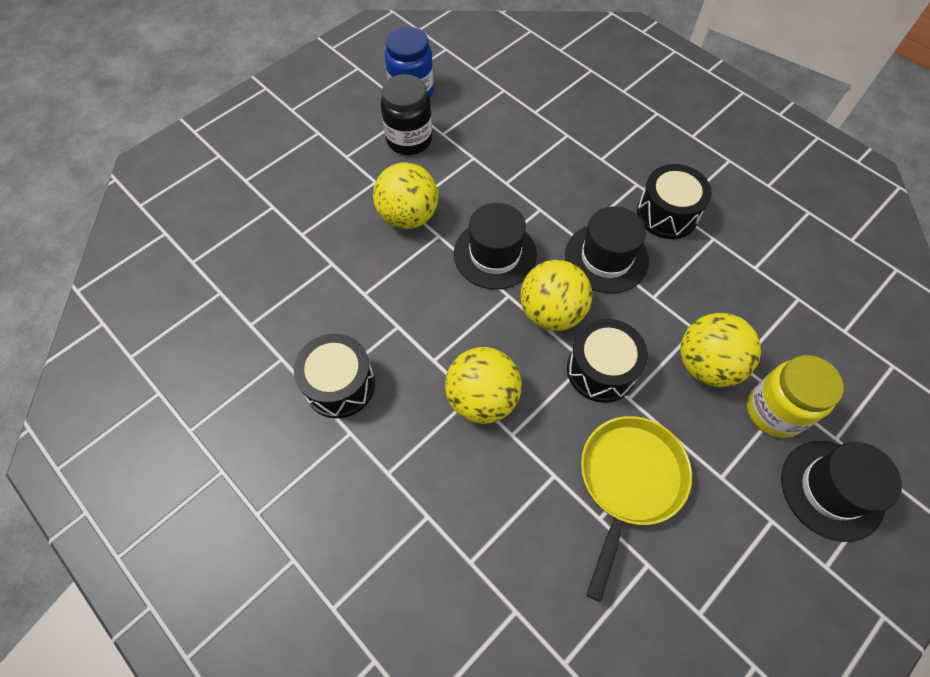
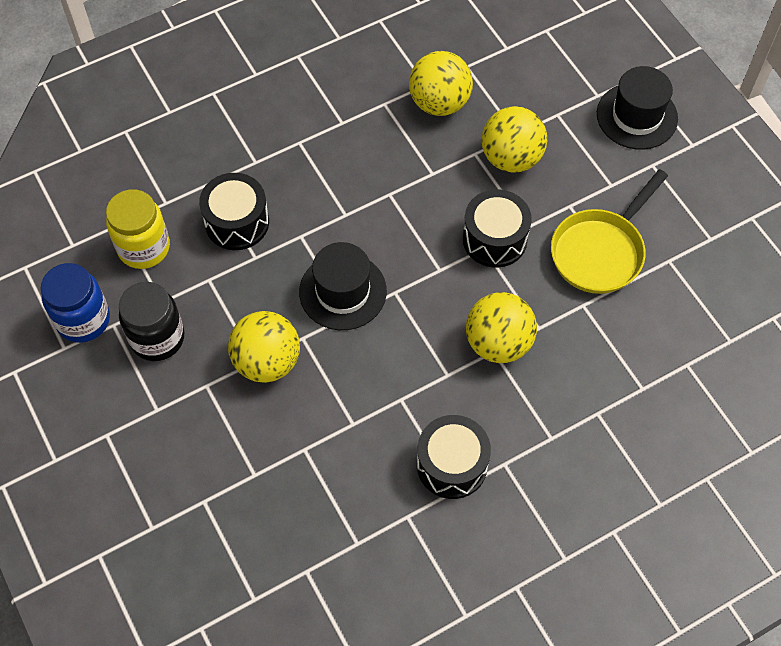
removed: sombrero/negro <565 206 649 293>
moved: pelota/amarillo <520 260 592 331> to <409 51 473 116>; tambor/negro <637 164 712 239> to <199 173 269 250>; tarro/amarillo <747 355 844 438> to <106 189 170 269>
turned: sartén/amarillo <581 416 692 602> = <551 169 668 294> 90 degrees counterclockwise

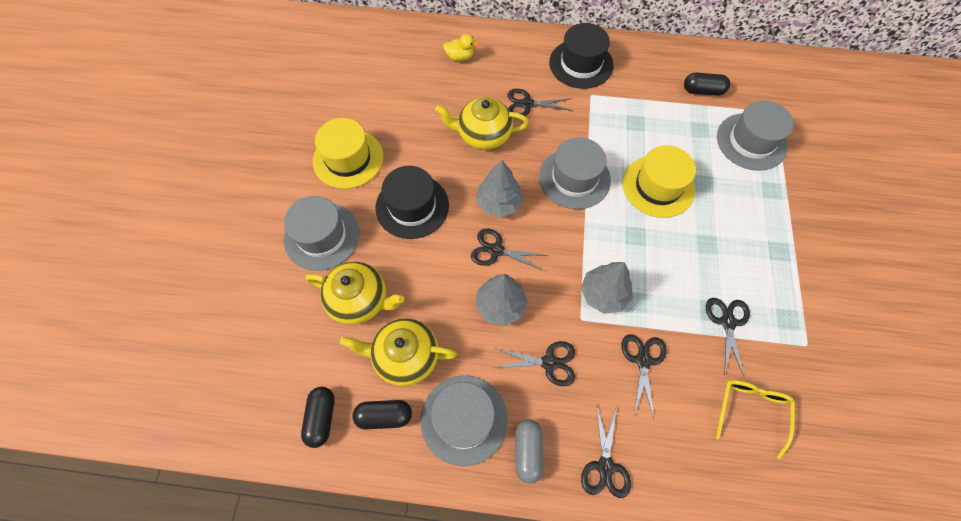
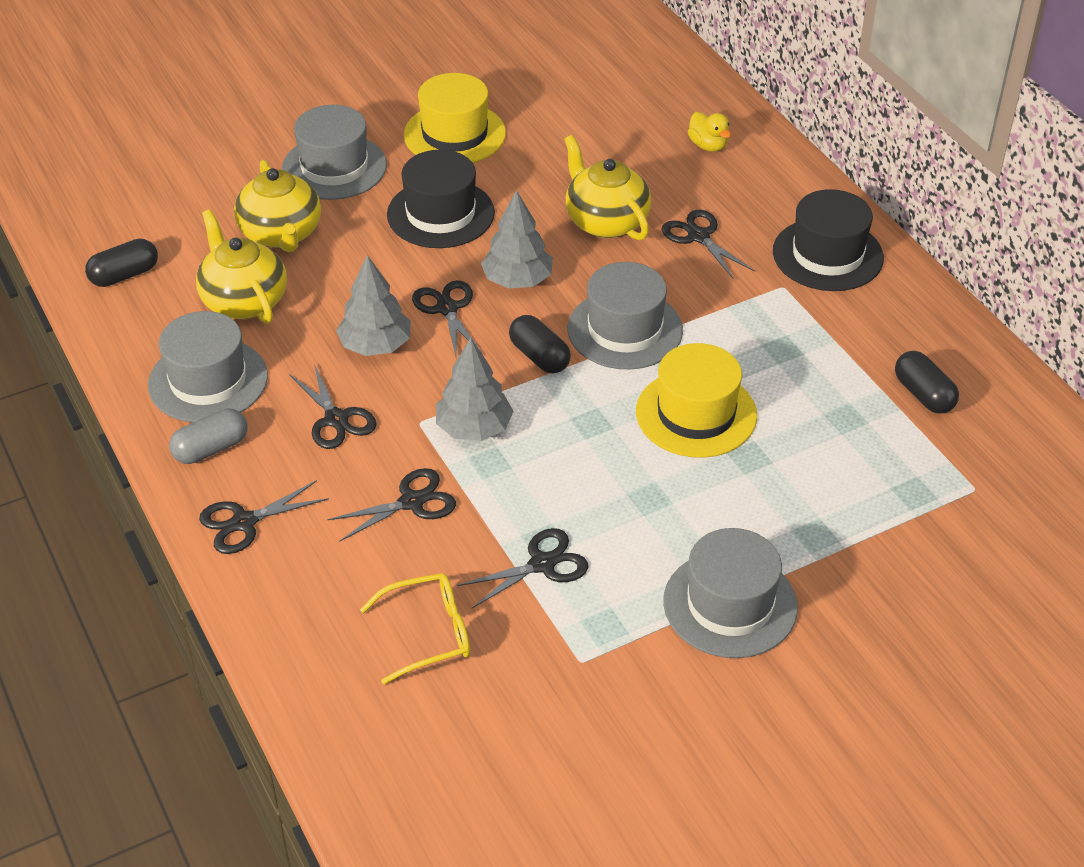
moved: cápsula/negro <352 400 412 429> to <509 315 571 374>; sombrero/gris <717 101 794 171> to <663 528 798 658>

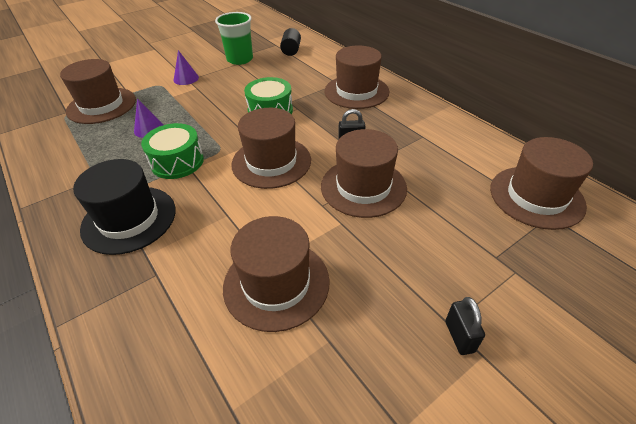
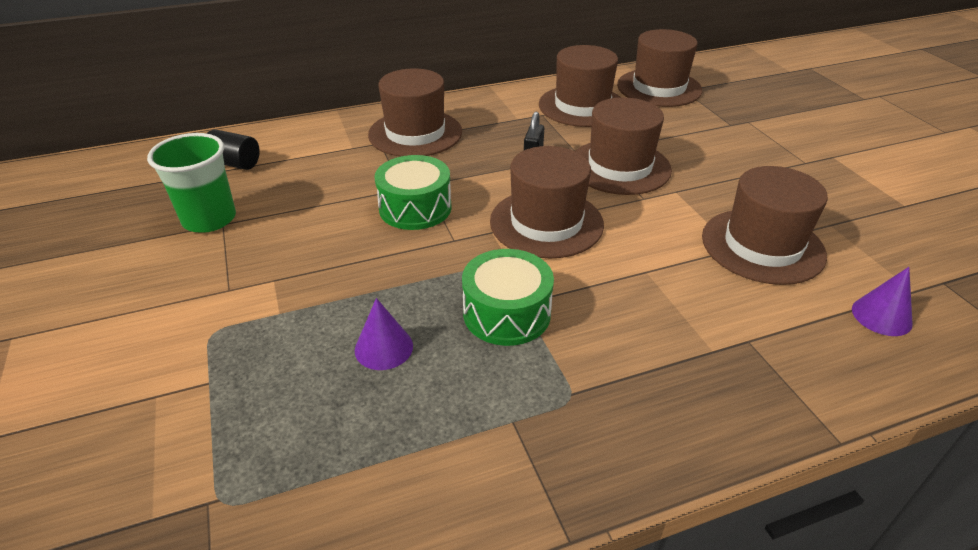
removed: sombrero/negro <73 159 176 255>; candado/negro <445 297 485 355>
moved: sombrero/marrón <60 59 136 124> to <539 45 621 127>; cono/morado <174 50 199 85> to <852 267 913 336>

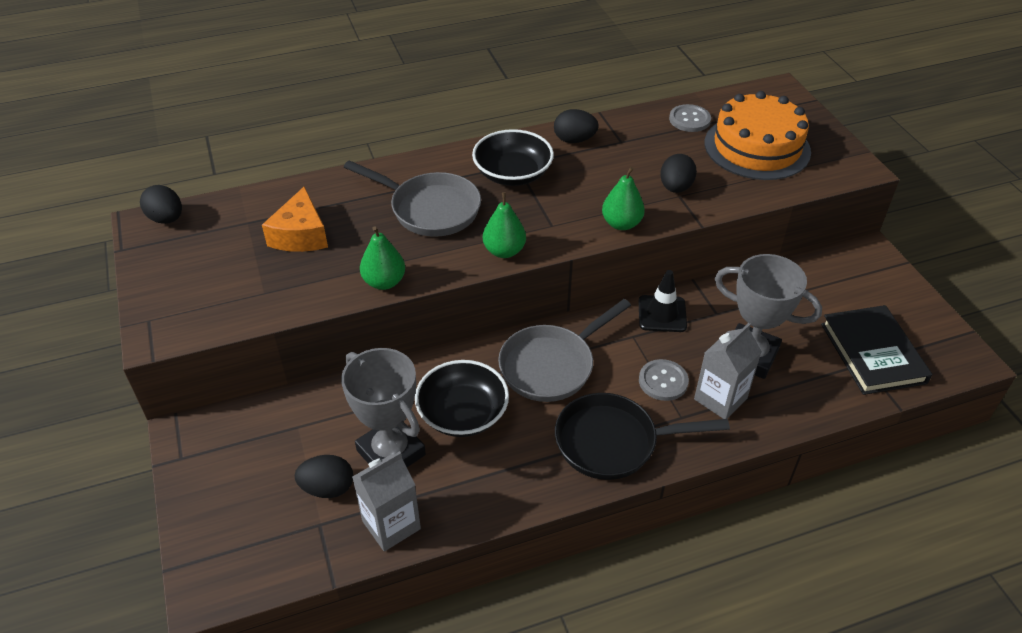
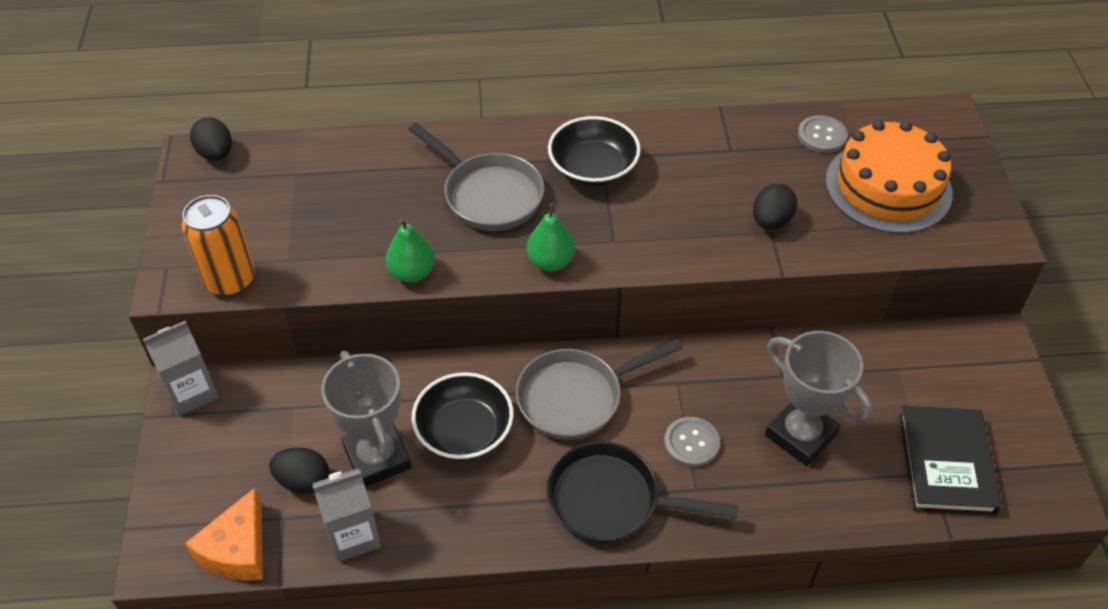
removed: huevo/negro <554 109 599 143>; pera/verde <602 167 645 230>; cono de tráfico/negro <638 270 687 332>
added: lata/naranja <182 195 255 296>
moved: queso/naranja <262 187 328 252> to <185 488 263 581>; cartón de leche/gris <694 323 762 419> to <143 321 219 416>

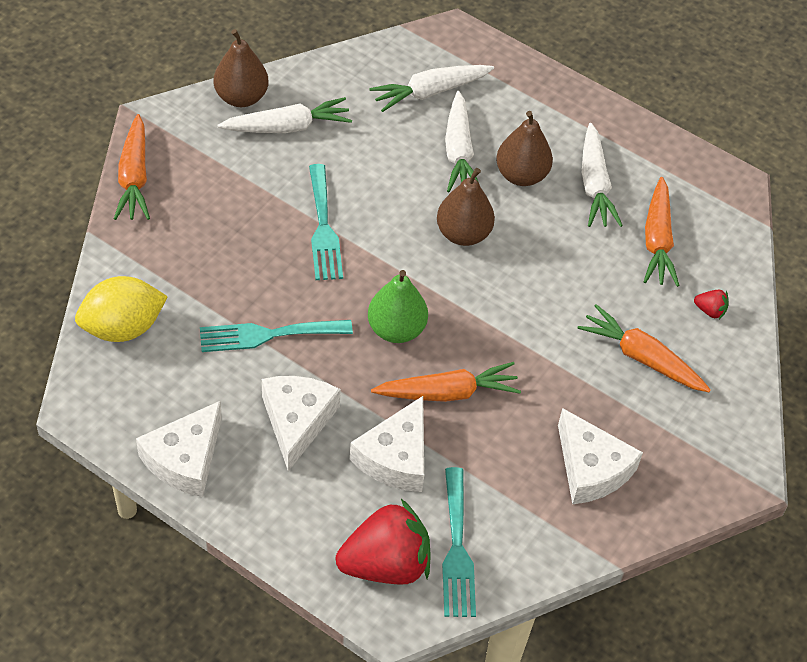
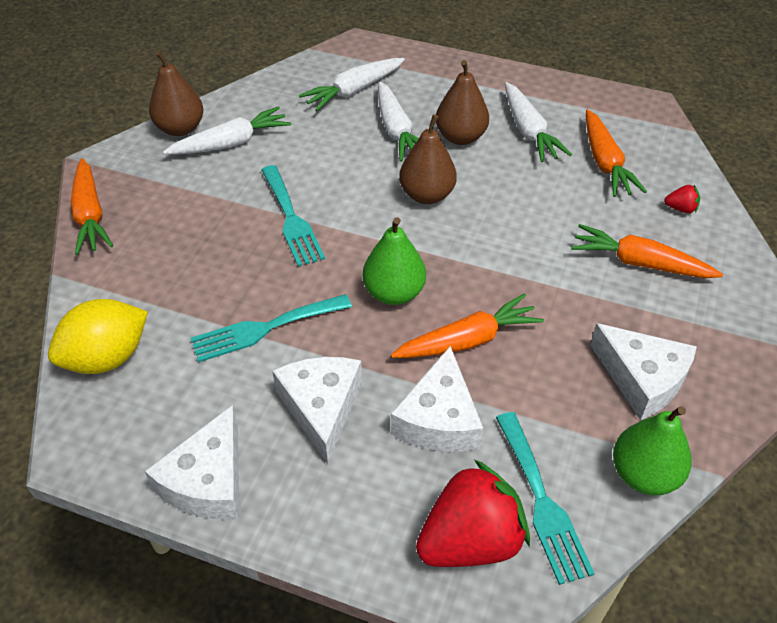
added: pera/verde <613 406 692 495>

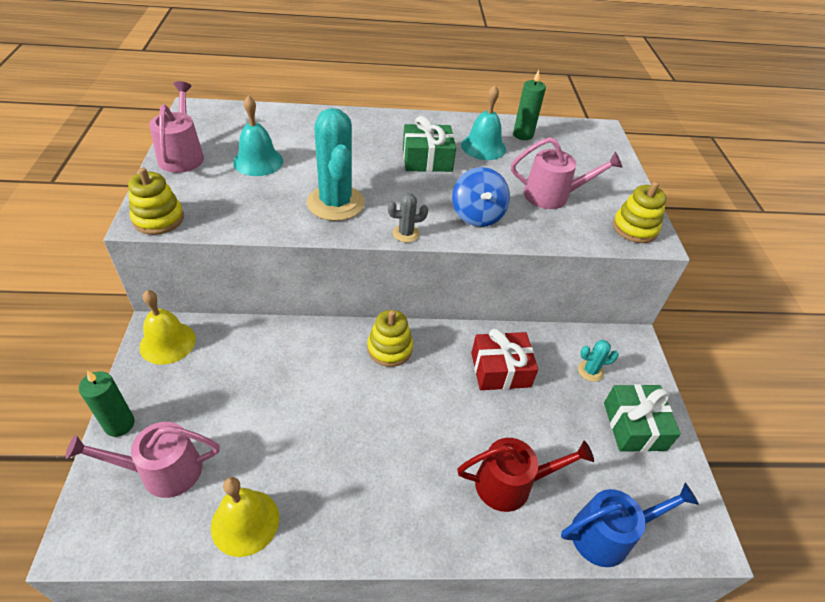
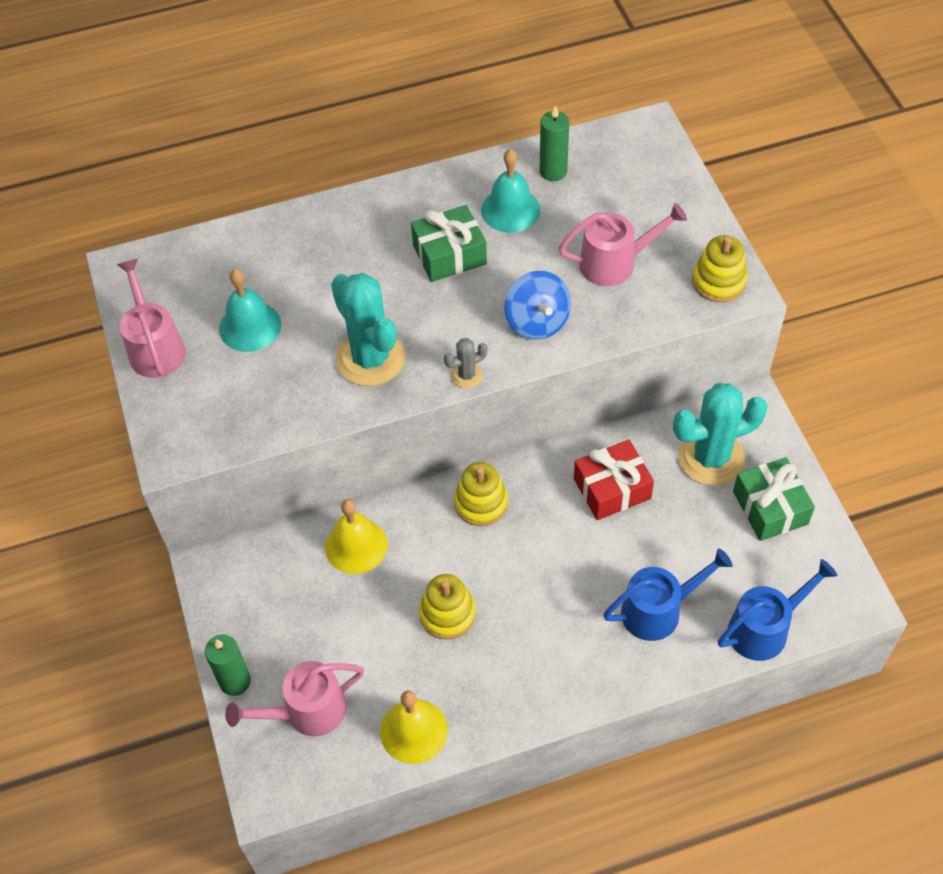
moved: juguete apilable/amarillo <128 167 184 235> to <419 574 476 640>; campana/amarillo <139 290 196 365> to <325 499 388 574>
recoloured: regadera/rojo <457 438 594 512> to regadera/azul <603 548 733 641>
resized: cactus/turquesa <578 340 619 382> = <673 383 768 485> x2.20

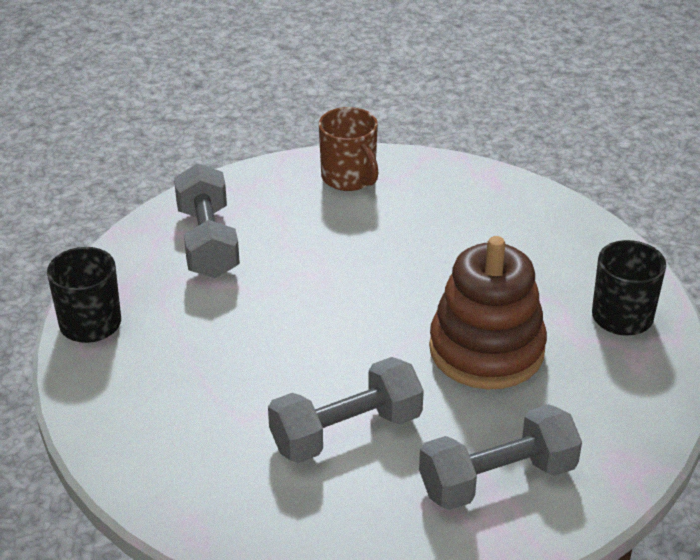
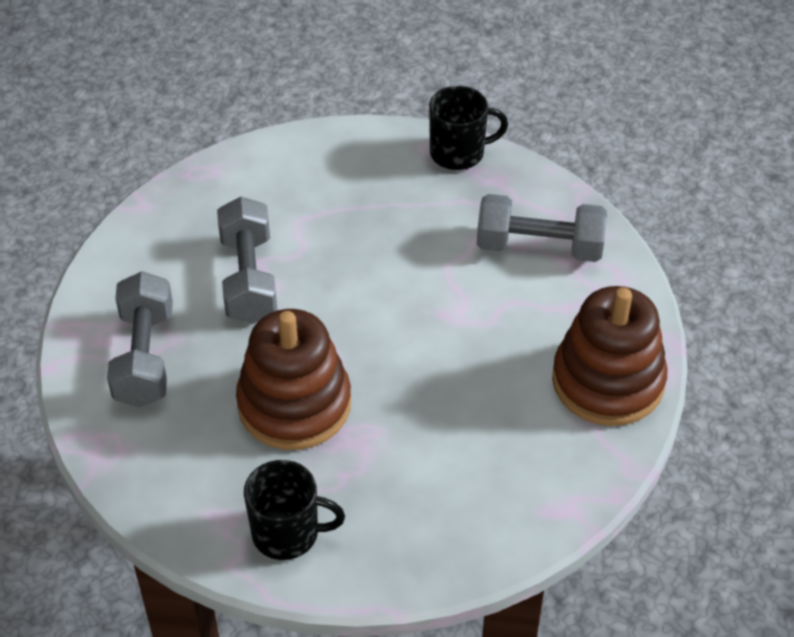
replaced: taza/marrón <319 107 378 191> to juguete apilable/marrón <552 286 667 426>

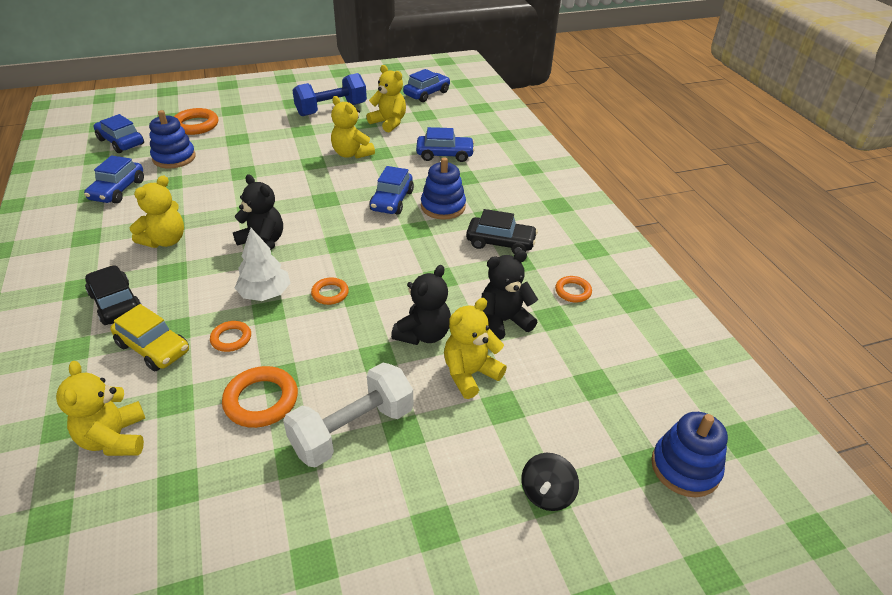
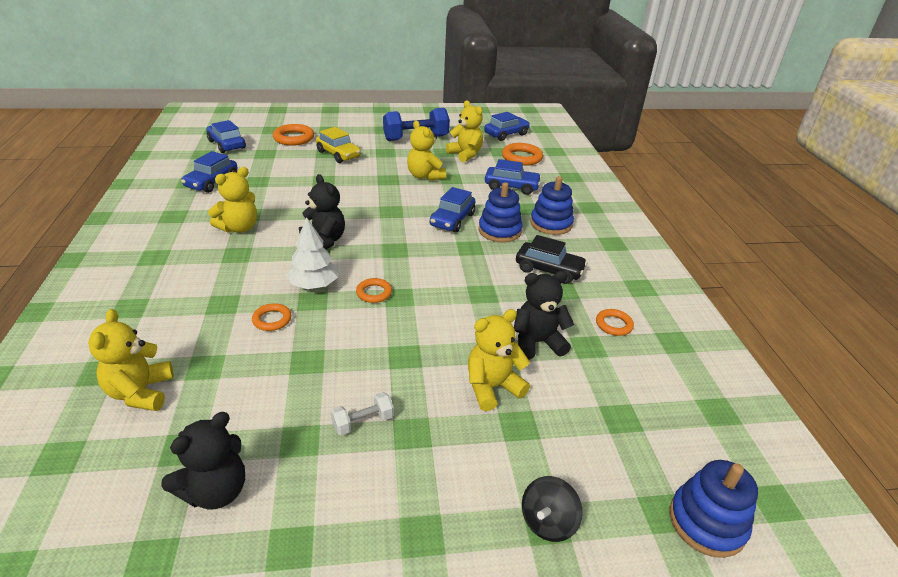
removed: coche/negro <85 265 142 325>
moved: coche/amarillo <110 304 189 371> to <316 127 361 163>; juguete apilable/azul <149 110 196 168> to <530 176 574 235>; anillo/naranja <222 366 298 428> to <502 143 543 166>; osito/negro <391 265 451 345> to <161 412 245 510>
resized: mancuerna/blanco <283 363 413 468> = <331 392 394 436> x0.48

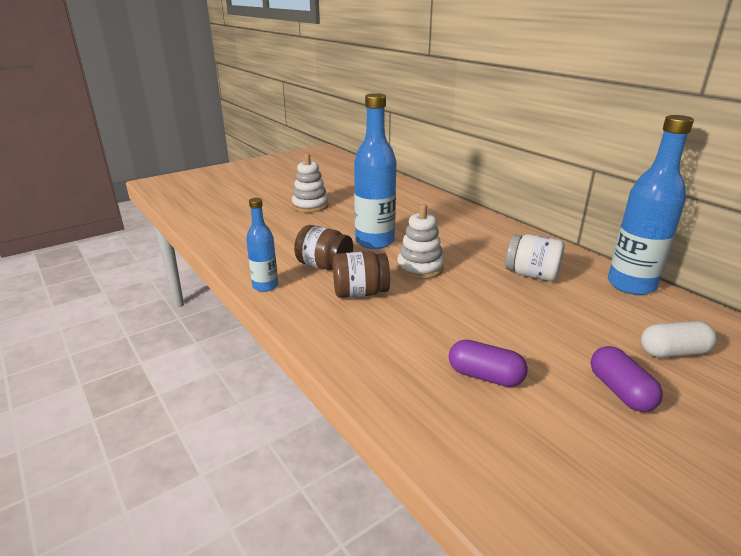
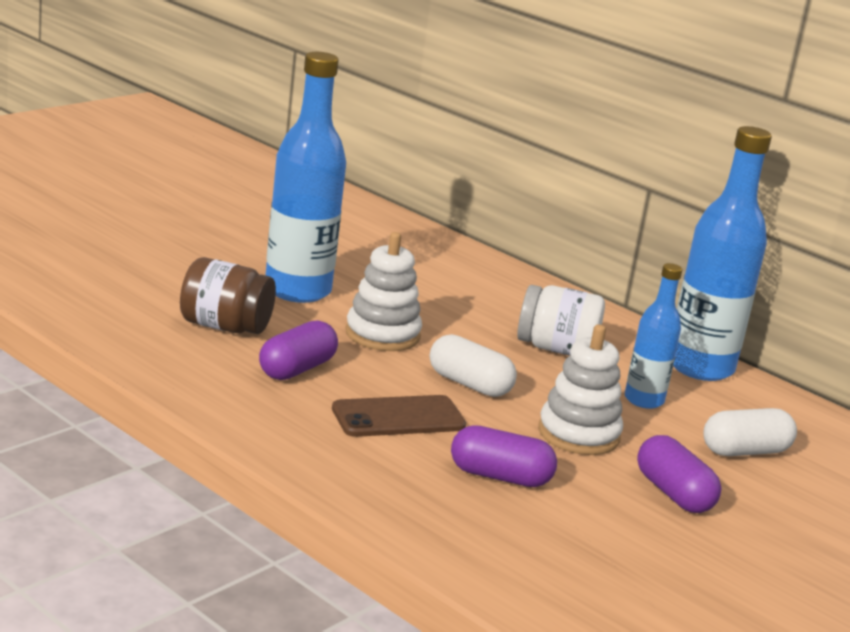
added: móvil/marrón <332 395 466 437>; cápsula/blanco <430 334 517 397>
moved: botella/azul <246 198 278 292> to <625 263 683 409>; juguete apilable/blanco <292 153 329 213> to <538 324 623 455>
replaced: tarro/marrón <333 252 390 298> to cápsula/morado <259 320 338 380>

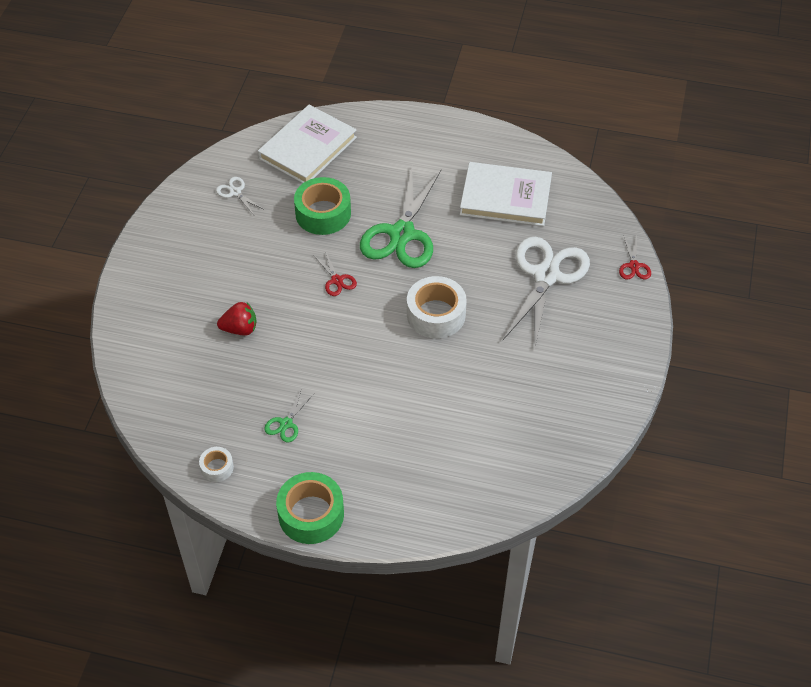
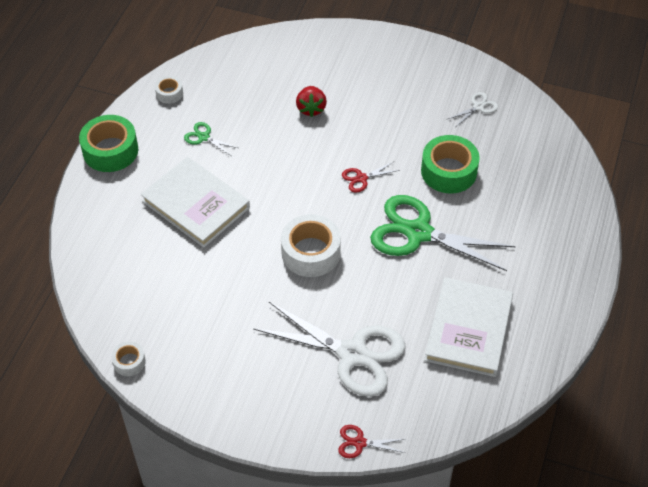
added: cinta adhesiva/blanco <111 341 146 376>
moved: libro/blanco <258 105 357 183> to <141 157 250 248>

